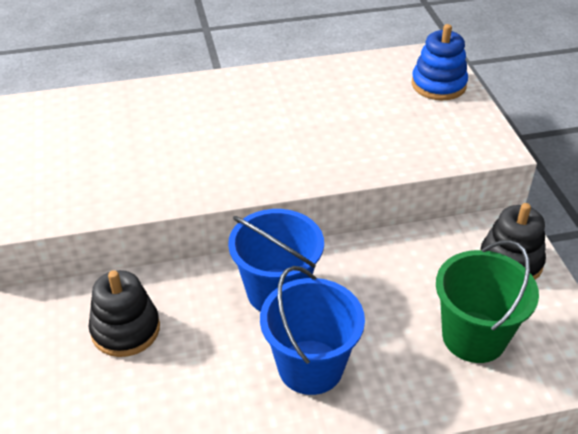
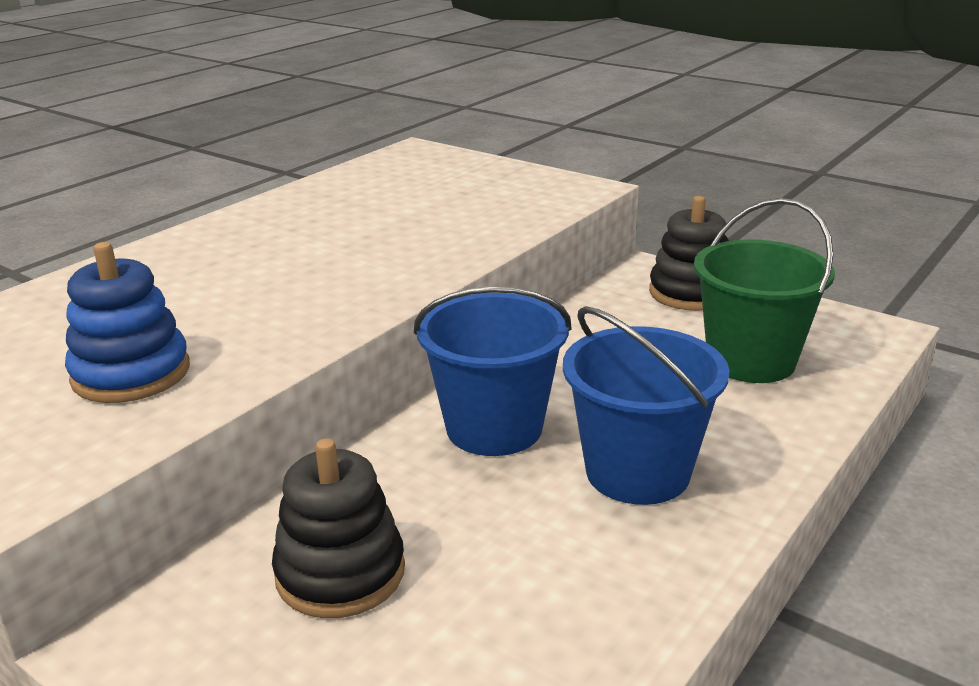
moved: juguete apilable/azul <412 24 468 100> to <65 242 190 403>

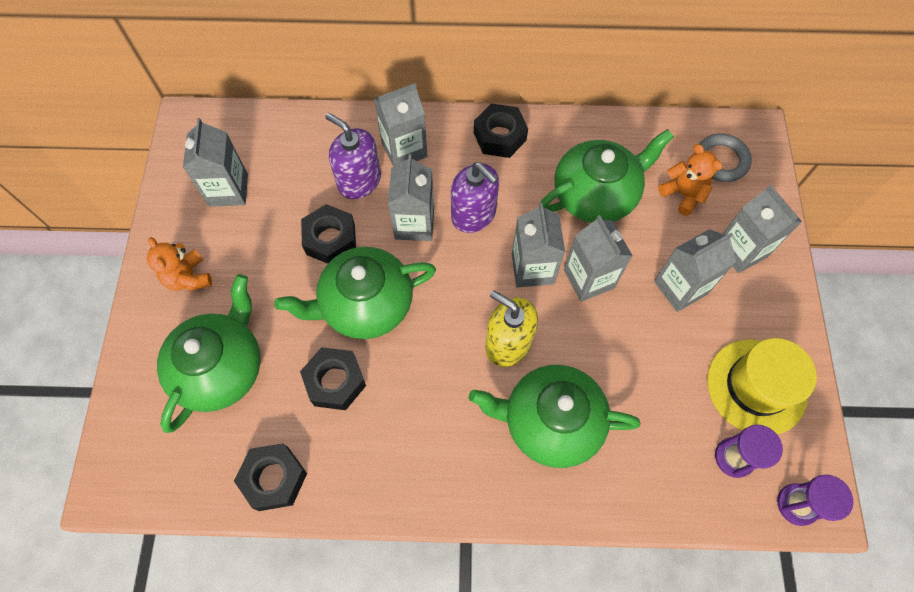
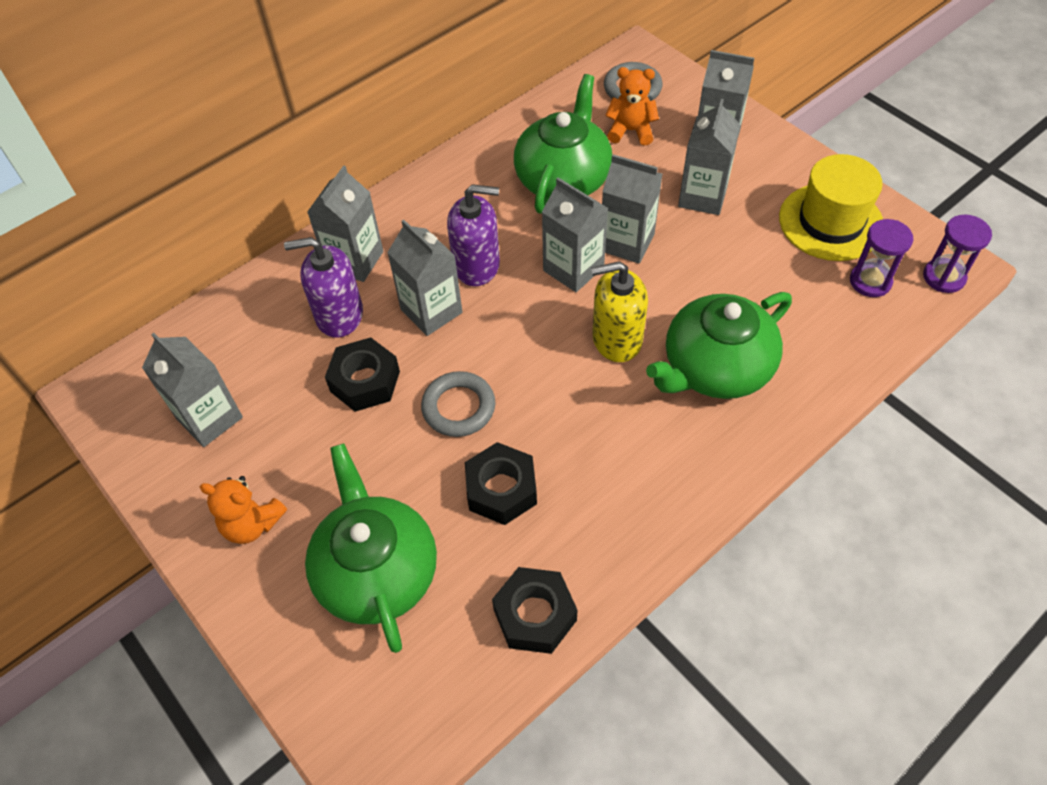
removed: tuerca/negro <474 103 528 158>
replaced: tetera/verde <274 247 436 339> to anillo/gris <421 371 495 437>

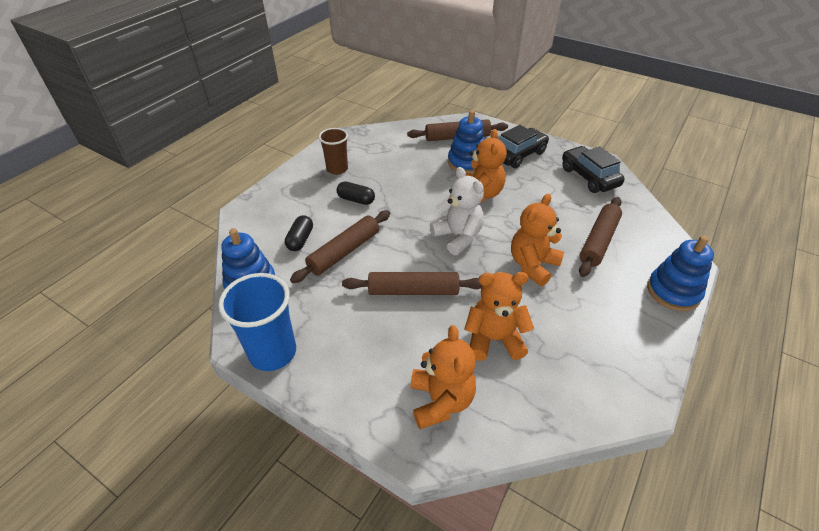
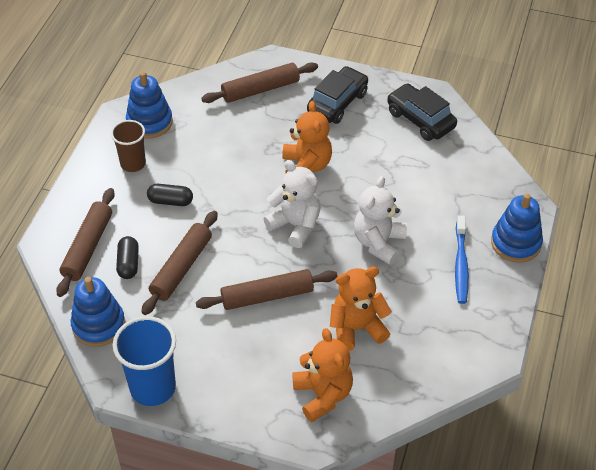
added: cepillo de dientes/azul <455 215 469 304>
moved: juguete apilable/azul <448 110 485 174> to <126 72 173 139>; rodillo/marrón <579 197 622 277> to <56 188 115 297>
recoloured: osito/naranja <511 194 564 286> to osito/blanco <354 176 407 265>

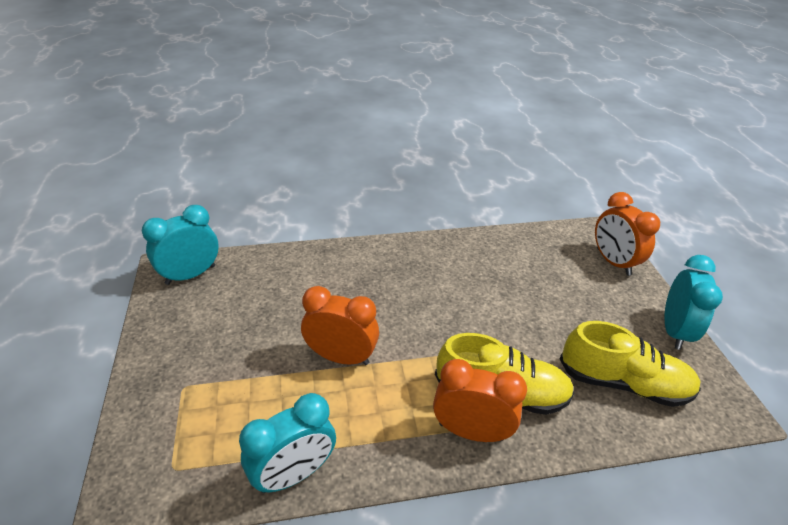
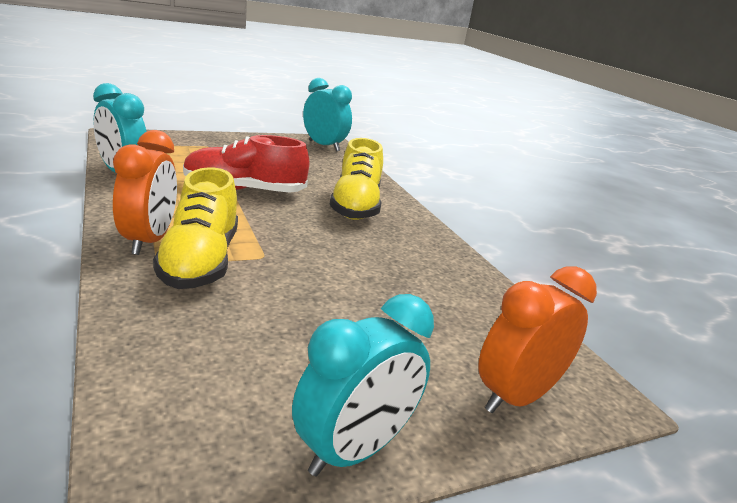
moved: zapato/amarillo <560 321 701 407> to <329 138 383 220>
replaced: despertador/naranja <301 286 379 365> to zapato/rojo <183 135 309 193>
turned: despertador/turquesa <665 255 723 350> = <292 294 434 476> 45 degrees counterclockwise

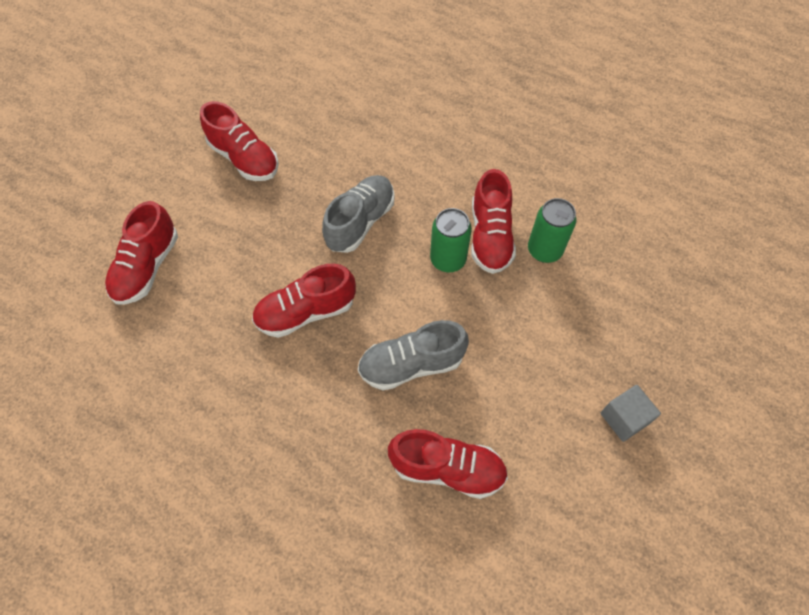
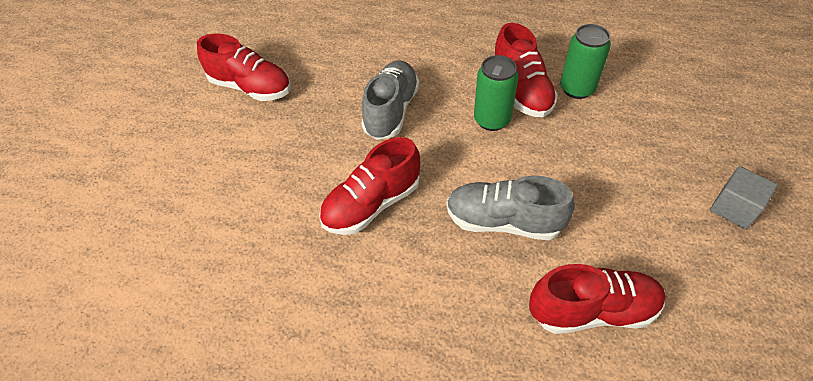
removed: zapato/rojo <105 201 178 305>
turned: zapato/gris <358 320 469 391> = <447 176 575 240> 45 degrees clockwise

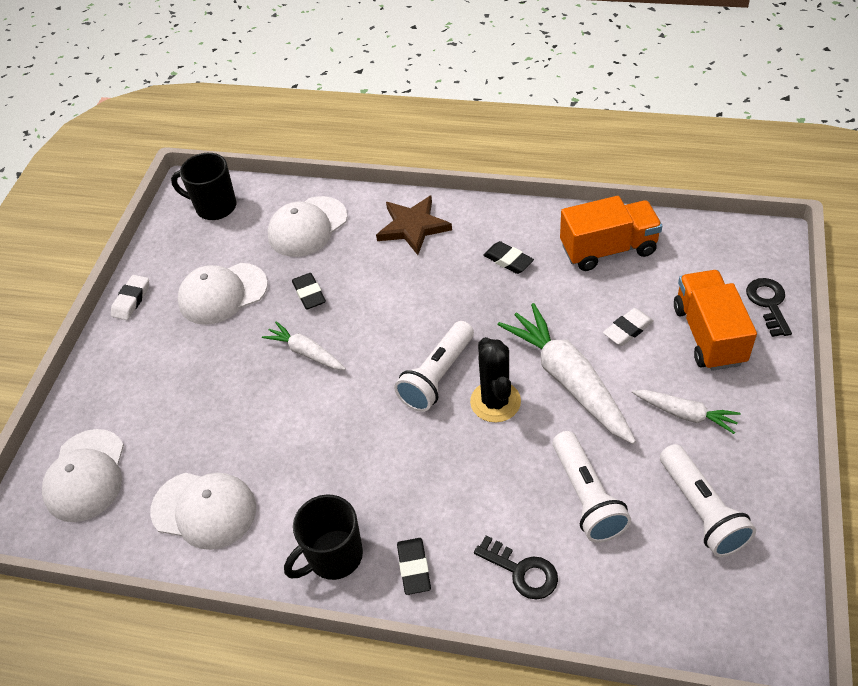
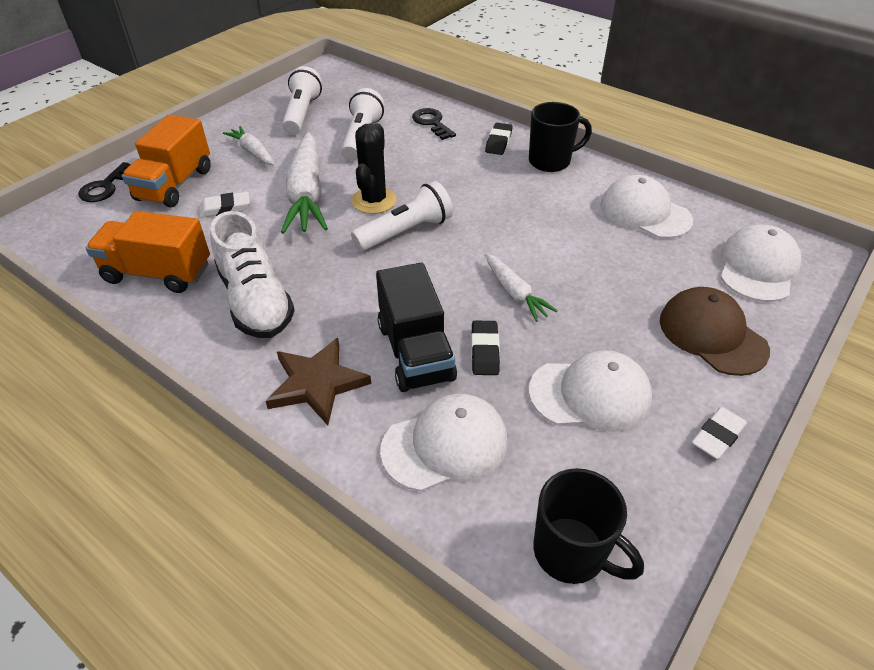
added: camión/negro <376 263 457 392>; gorra/marrón <660 287 770 376>
replaced: goma de borrar/negro <483 241 534 274> to zapato/blanco <210 211 295 338>

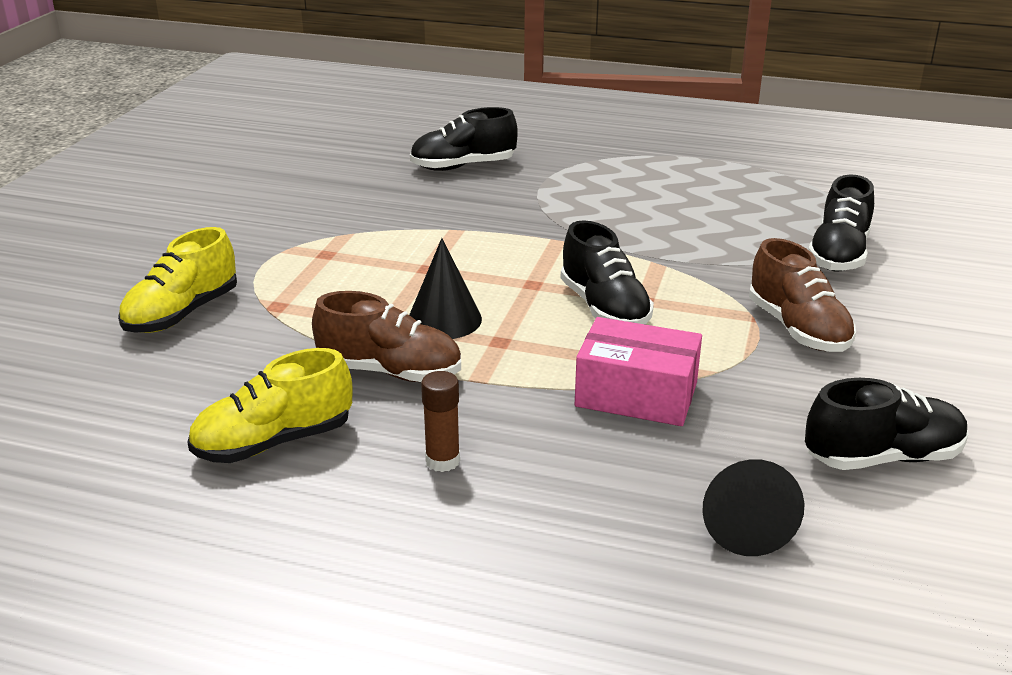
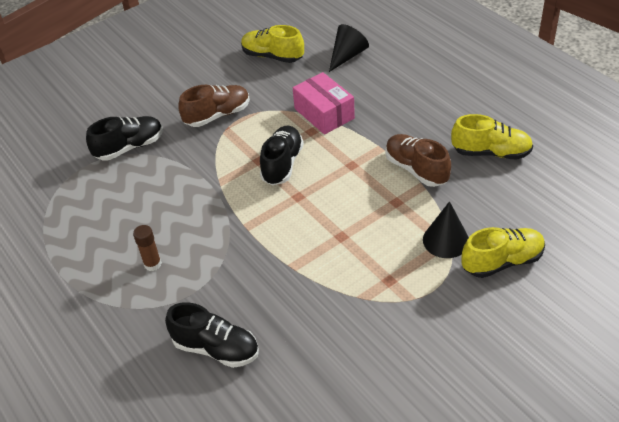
moved: cono/negro <409 238 482 339> to <423 201 469 258>; barra de pegamento/marrón <421 371 460 472> to <133 225 162 271>
recoloured: zapato/negro <805 378 969 470> to zapato/amarillo <241 25 304 63>
turned: zapato/marrón <749 238 856 352> = <178 85 250 127> 45 degrees clockwise

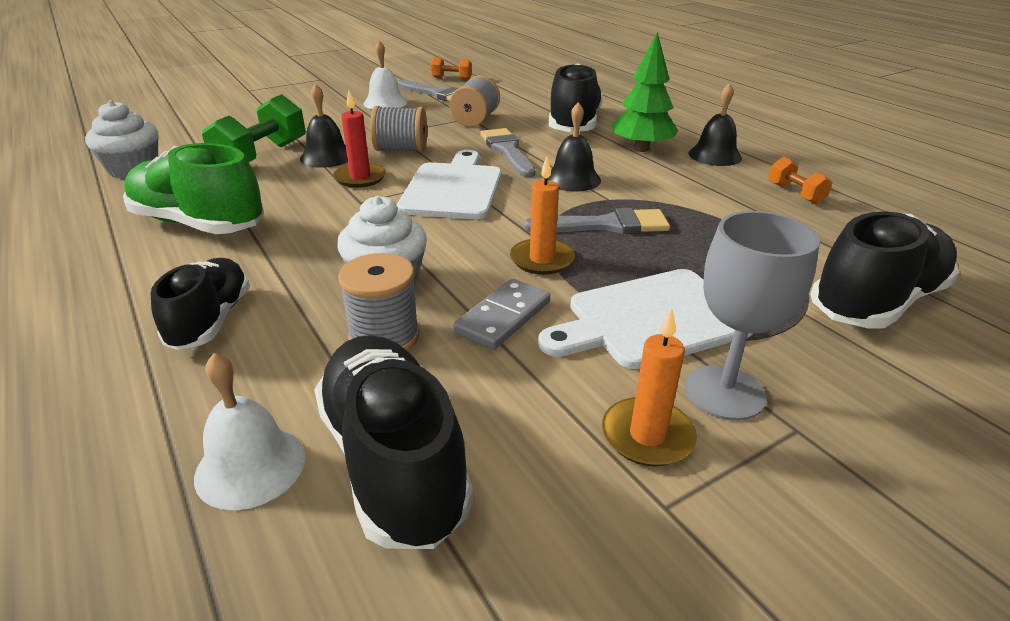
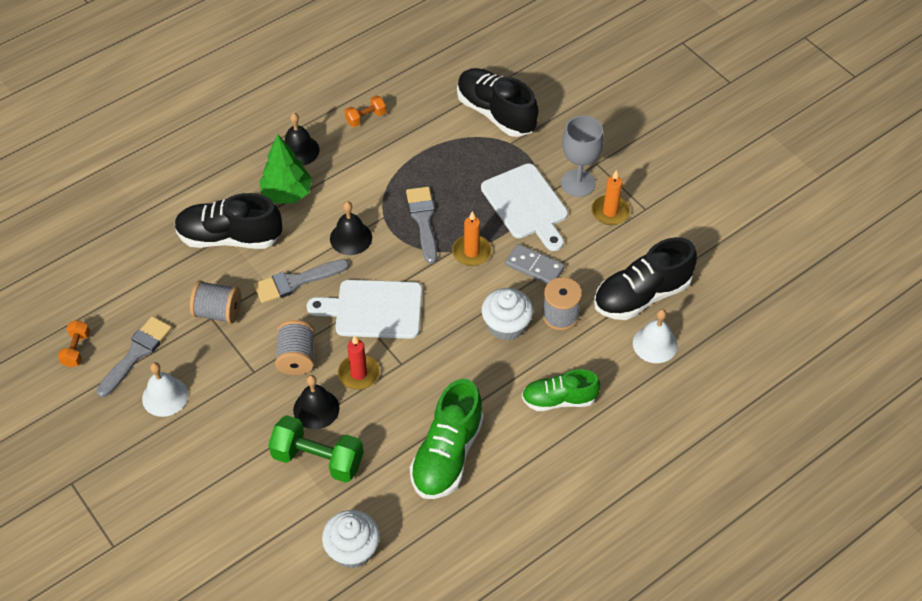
recoloured: zapato/negro <151 258 250 350> to zapato/verde <522 369 600 411>

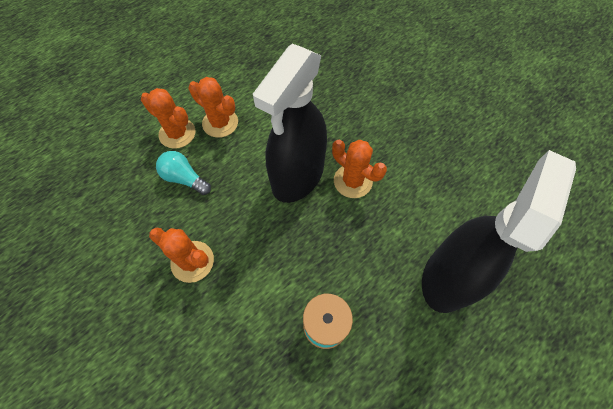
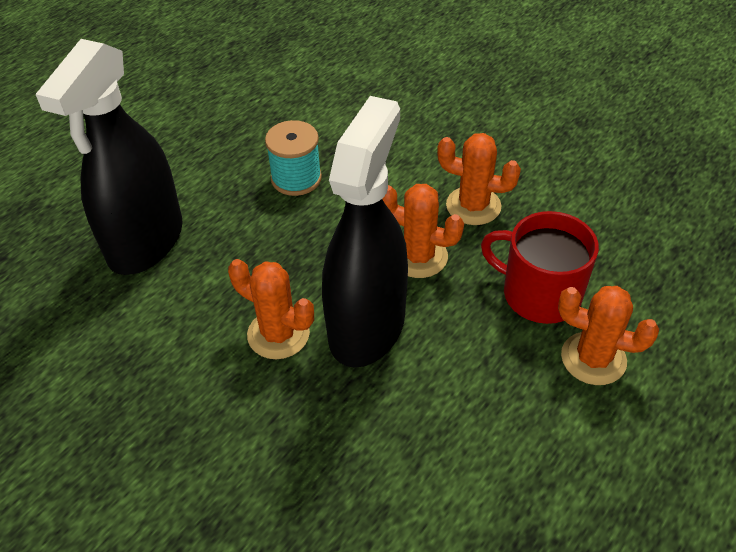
moved: cactus/naranja <188 77 238 138> to <382 184 464 278>
replaced: bombilla/turquesa <156 151 211 195> to taza/rojo <481 211 599 324>

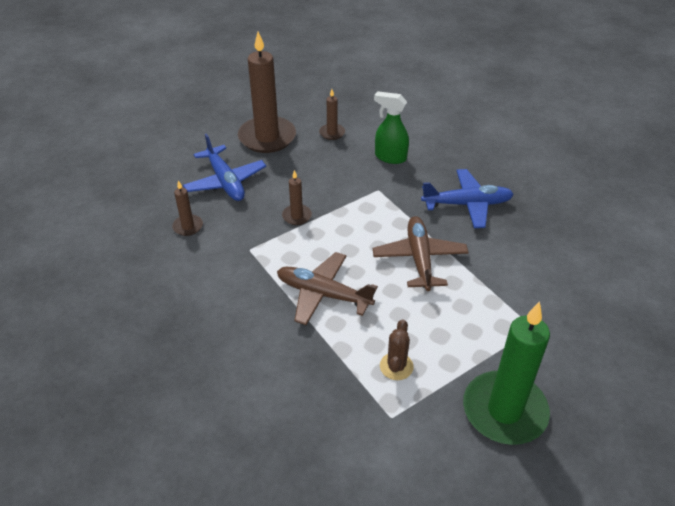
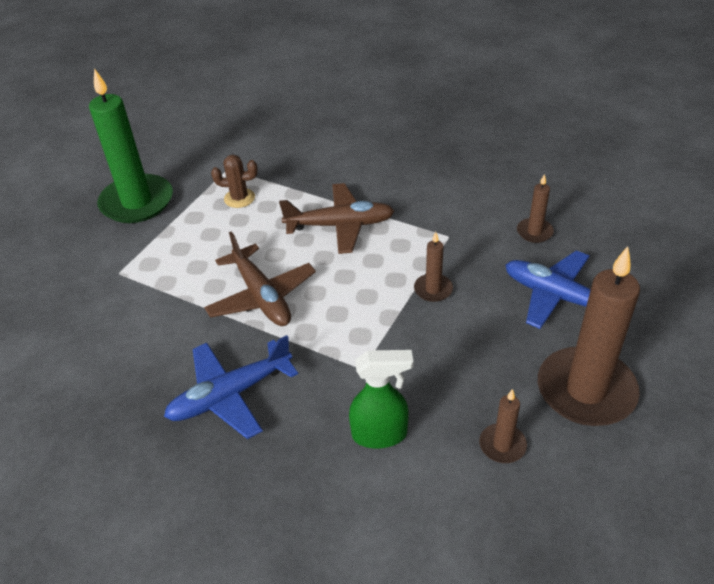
turned: cactus/marrón <380 319 414 380> = <211 155 258 208> 75 degrees counterclockwise

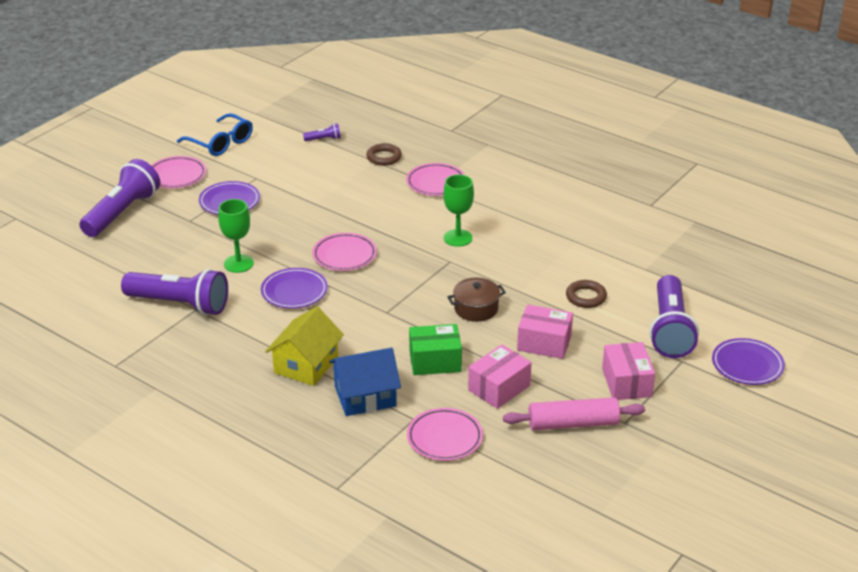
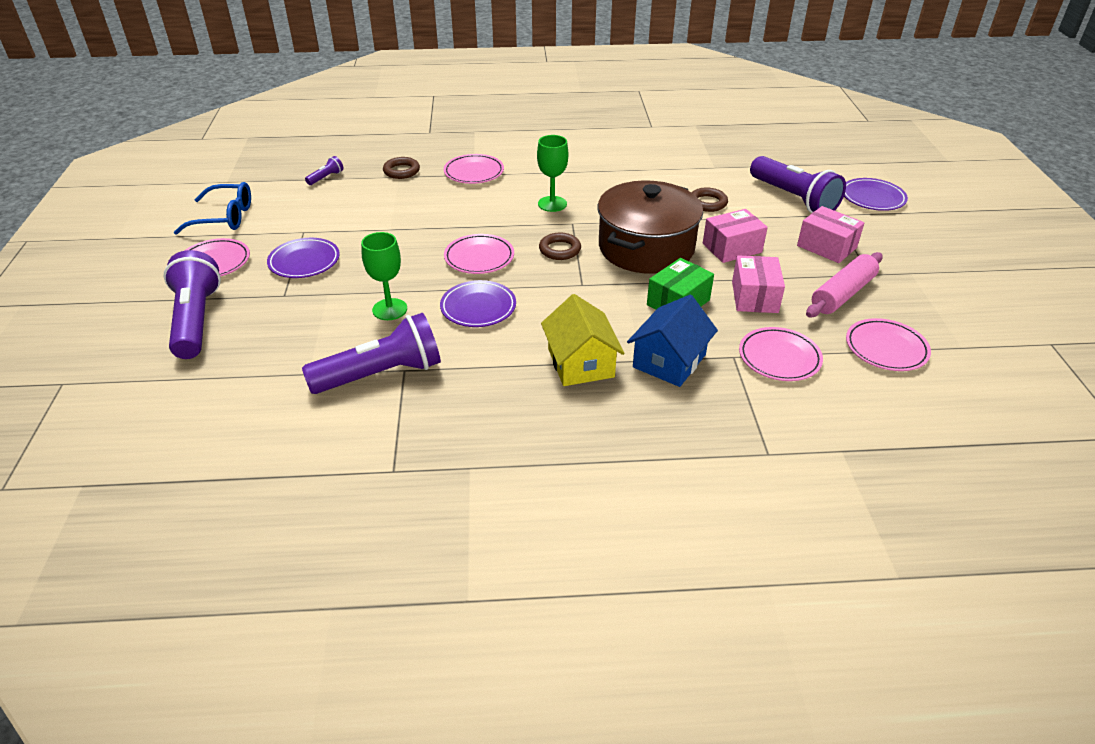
added: anillo/marrón <539 233 581 260>; plato/rosa <846 318 931 371>
resized: olla/marrón <447 278 506 322> = <598 180 703 274> x2.13

